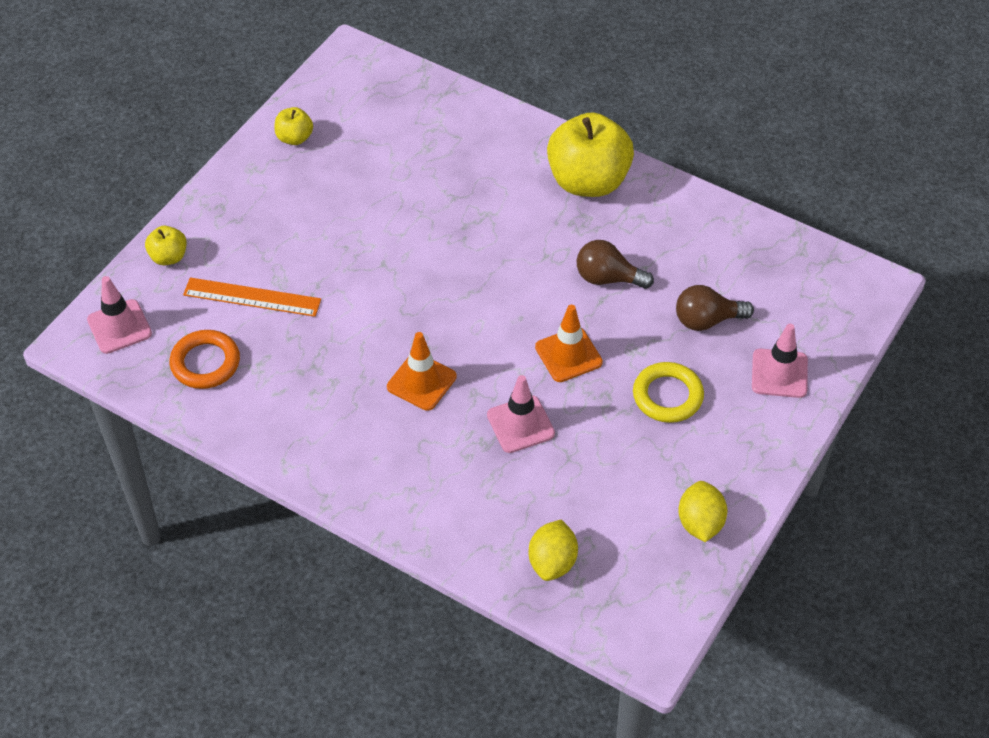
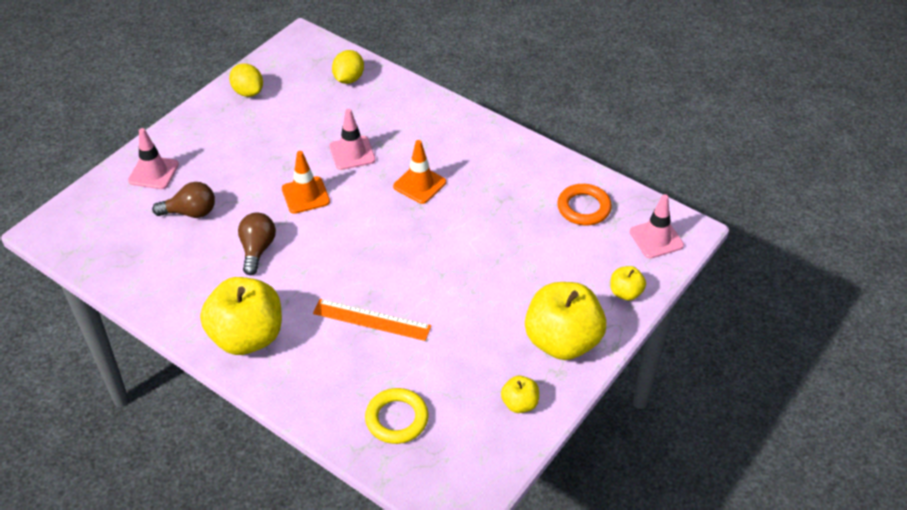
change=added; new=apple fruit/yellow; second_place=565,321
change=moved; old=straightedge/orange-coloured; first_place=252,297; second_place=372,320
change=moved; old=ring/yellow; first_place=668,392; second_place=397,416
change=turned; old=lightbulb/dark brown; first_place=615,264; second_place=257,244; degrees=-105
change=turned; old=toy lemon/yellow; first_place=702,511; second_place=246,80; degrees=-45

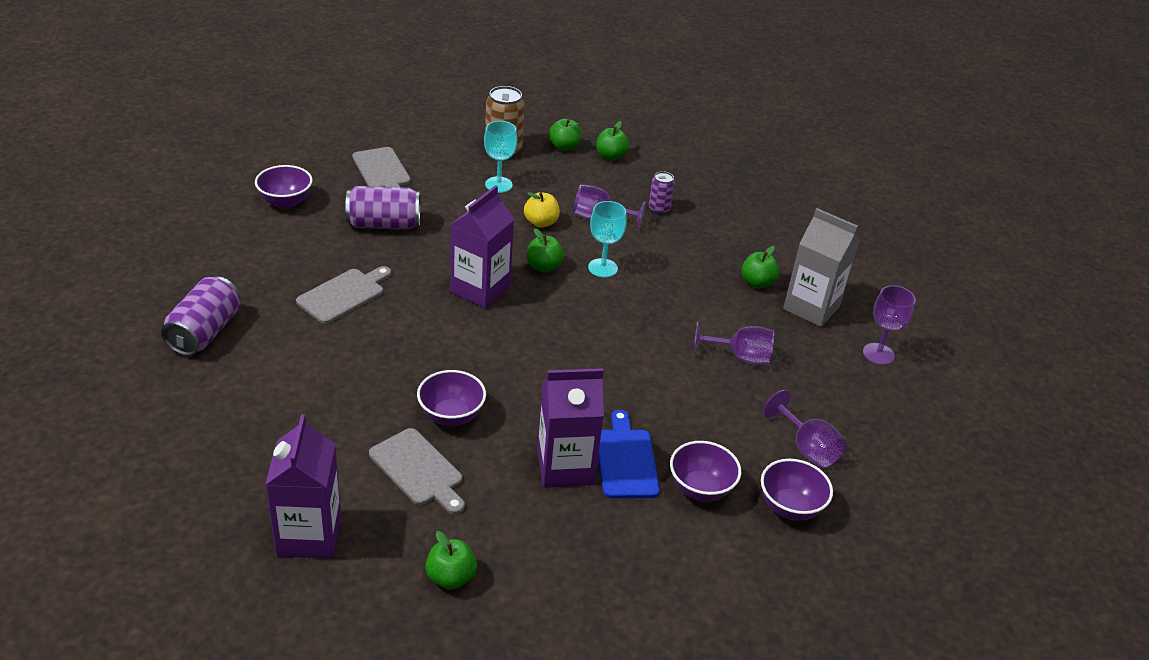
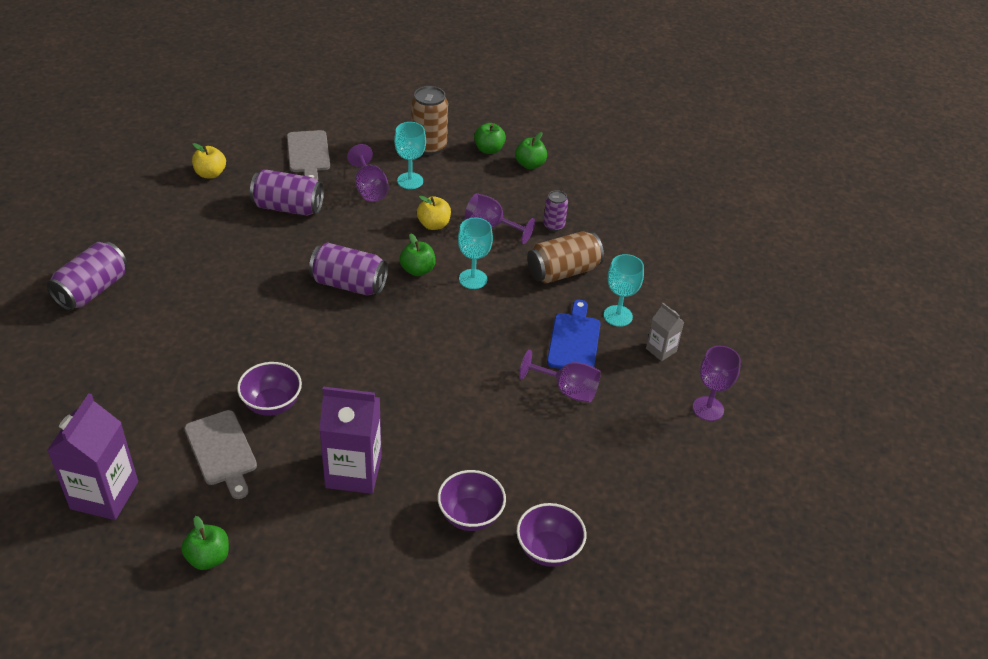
change=removed; old=bread board/ash-grey; first_place=343,295
change=added; new=tin/dark brown; second_place=565,257
change=moved; old=bread board/cobalt; first_place=629,454; second_place=574,334
change=moved; old=wine glass/violet; first_place=805,429; second_place=368,173
change=replaced; old=deep dish/violet; new=apple fruit/yellow; first_place=284,186; second_place=209,160
change=replaced; old=carton/violet; new=tin/violet; first_place=482,246; second_place=348,269
change=replaced; old=apple fruit/leaf-green; new=wine glass/teal; first_place=761,267; second_place=624,290
change=resized; old=carton/ash-grey; first_place=821,267; second_place=665,332; factor=0.52

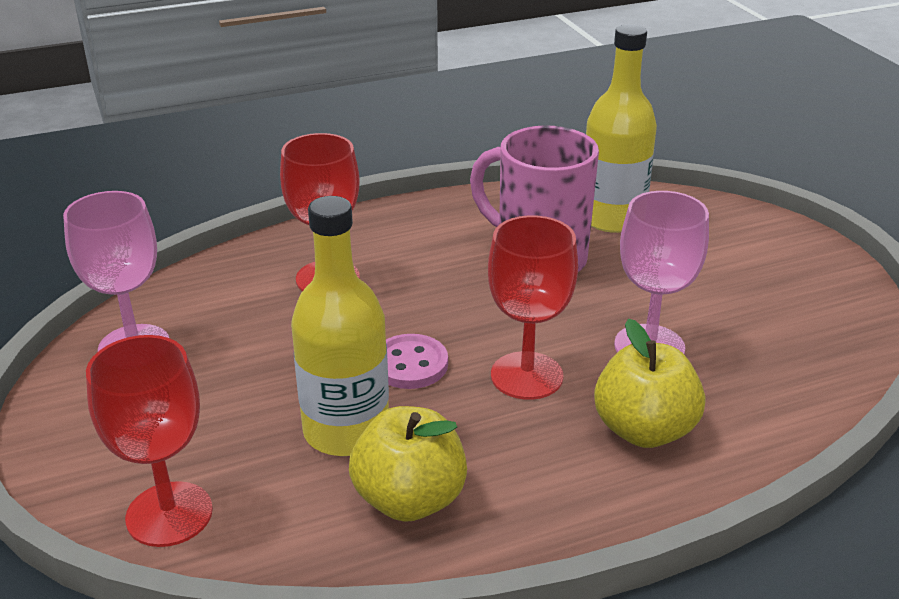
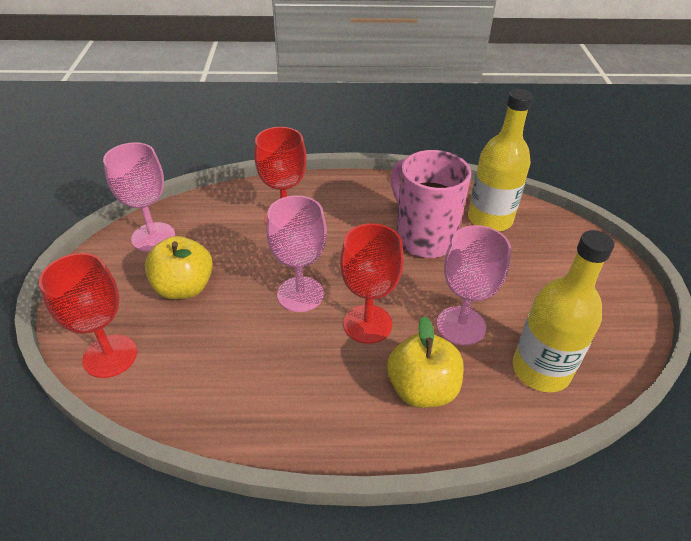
change=moved; old=flask/yellow; first_place=340,326; second_place=563,311
change=moved; old=apple fruit/yellow; first_place=408,464; second_place=179,268
change=replaced; old=button/pink; new=wine glass/pink; first_place=417,361; second_place=296,253

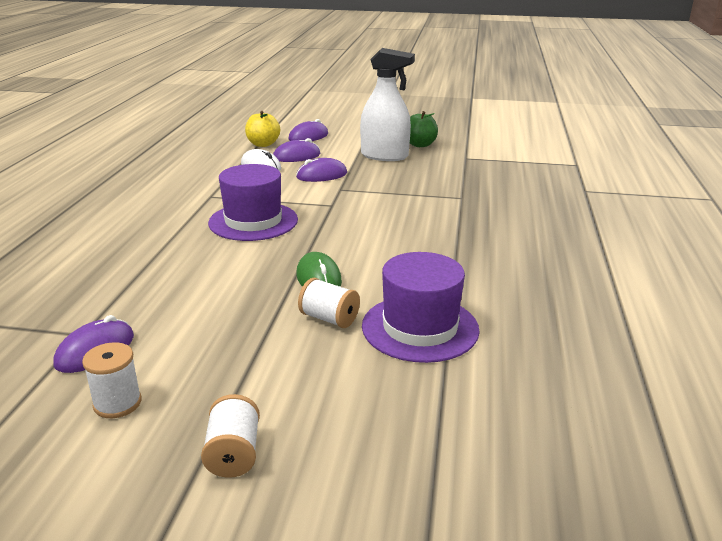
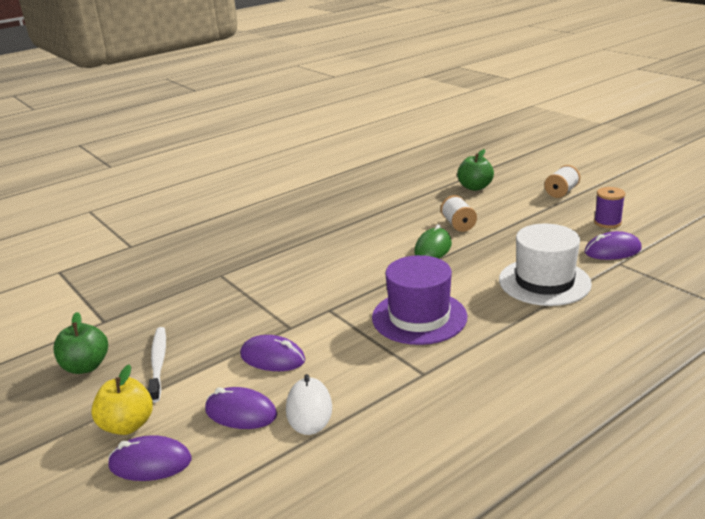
change=removed; old=tall hat/violet; first_place=421,307
change=added; new=apple fruit/leaf-green; second_place=475,170
change=added; new=tall hat/pure white; second_place=545,265
change=moved; old=apple fruit/yellow; first_place=262,129; second_place=122,400
change=replaced; old=spray bottle/pure white; new=toothbrush/pure white; first_place=387,104; second_place=157,365
change=recoloured; old=spool/pure white; new=spool/violet; first_place=112,380; second_place=609,207

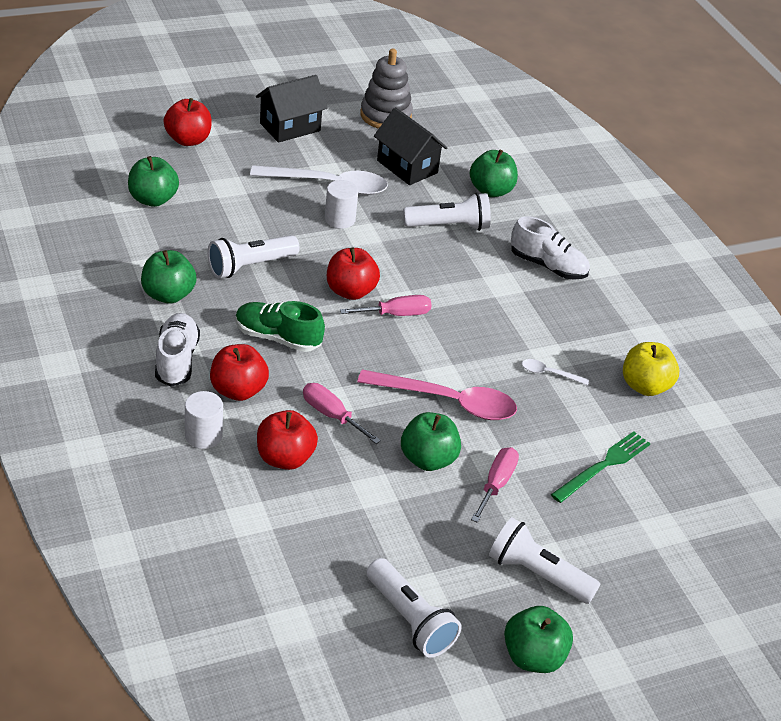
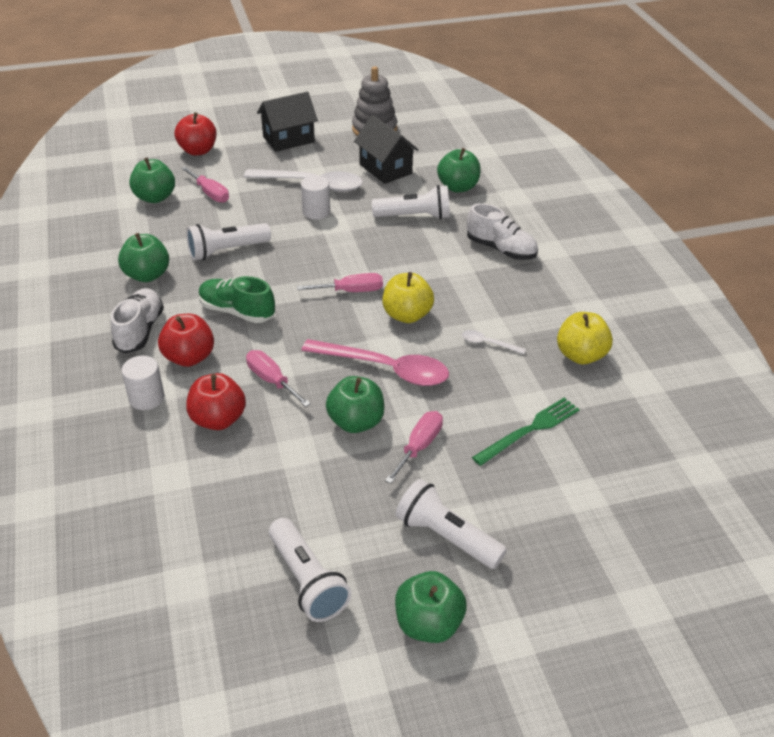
change=removed; old=apple fruit/crimson; first_place=353,274
change=added; new=screwdriver/pink; second_place=205,185
change=added; new=apple fruit/yellow; second_place=408,297

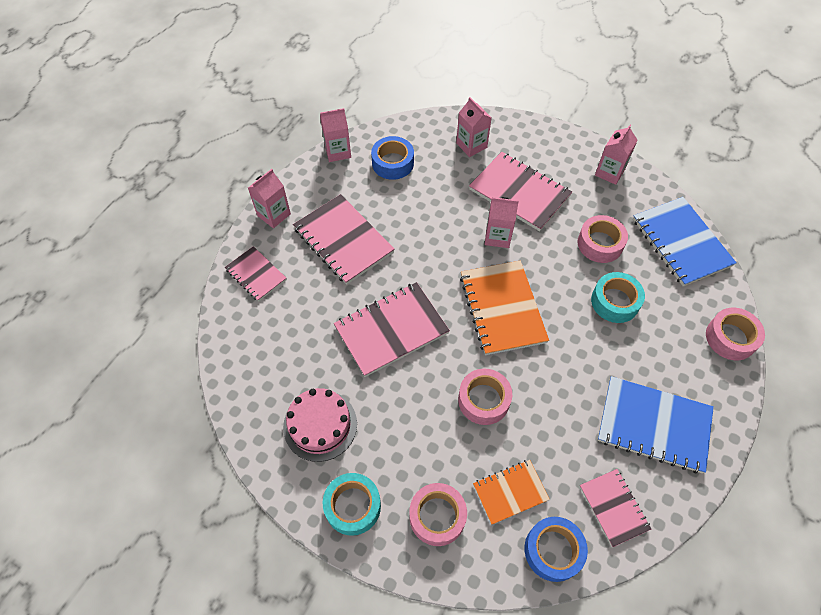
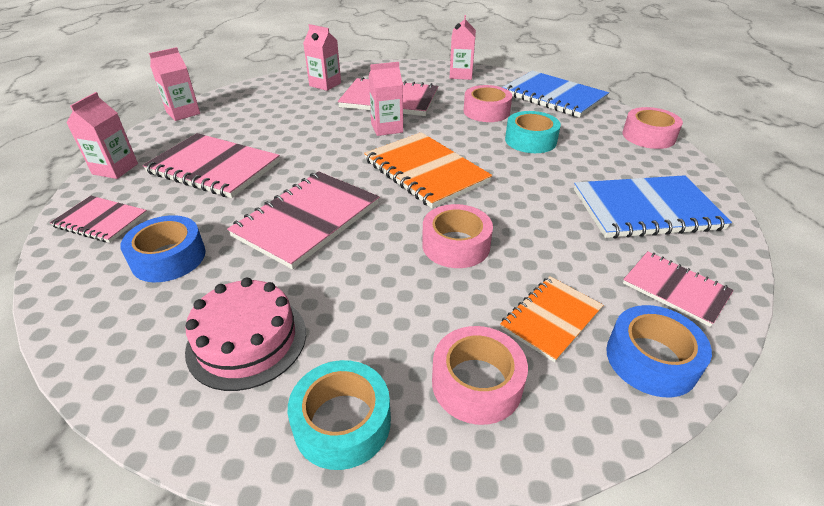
change=moved; old=roll of tape/cobalt; first_place=392,158; second_place=163,248

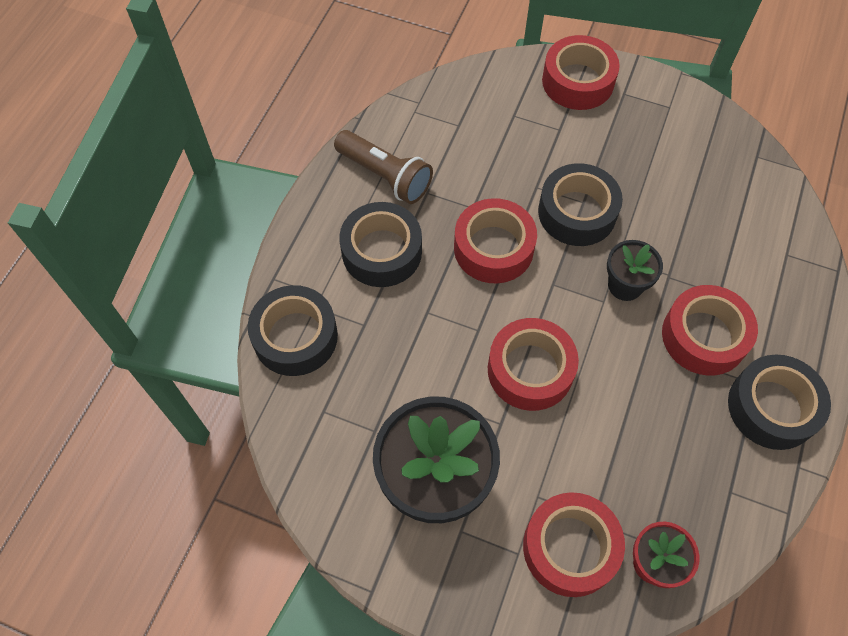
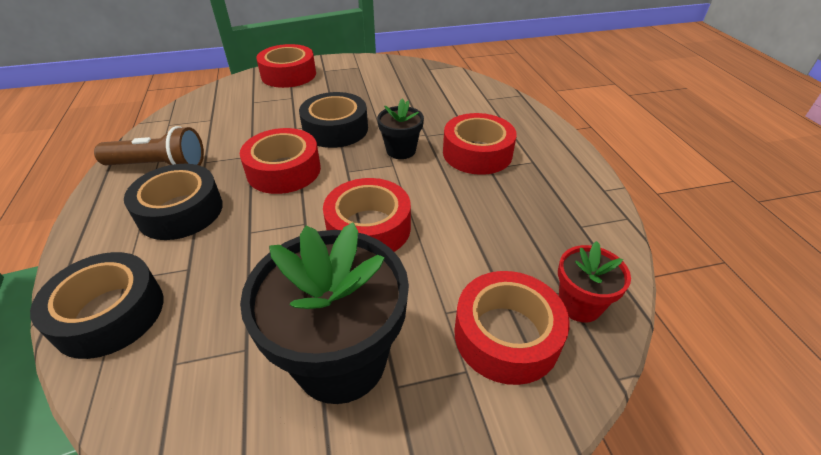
change=removed; old=roll of tape/ebony; first_place=779,402

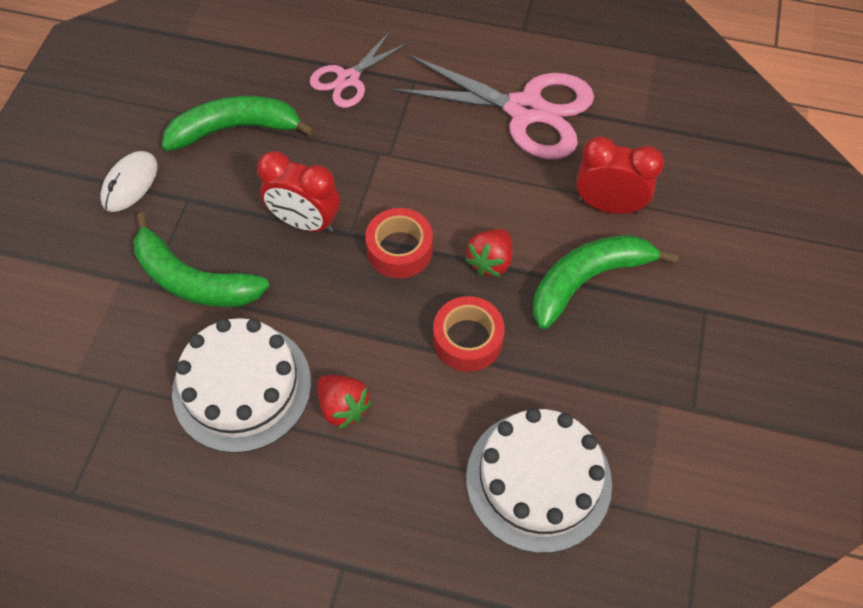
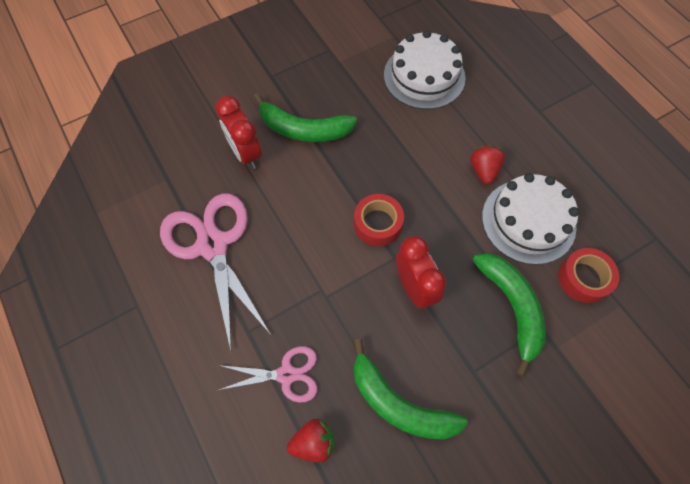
change=removed; old=PC mouse/pure white; first_place=129,181
change=moved; old=roll of tape/crimson; first_place=469,334; second_place=588,275
change=moved; old=strawberry/crimson; first_place=488,253; second_place=311,441

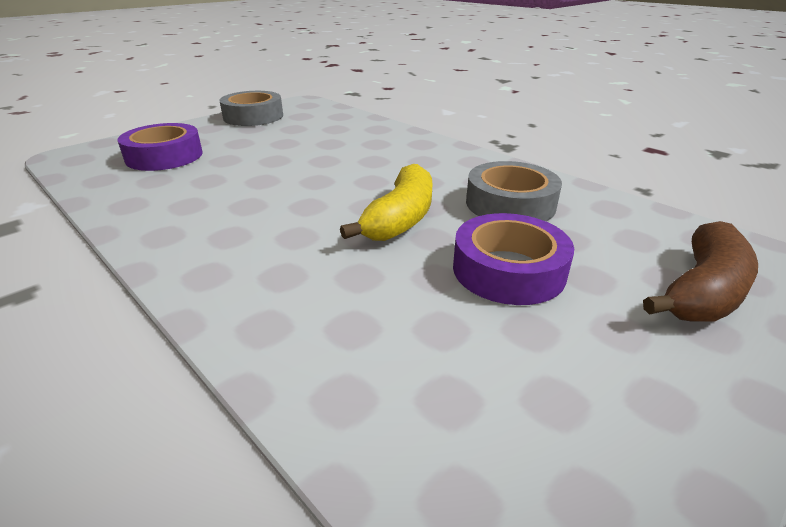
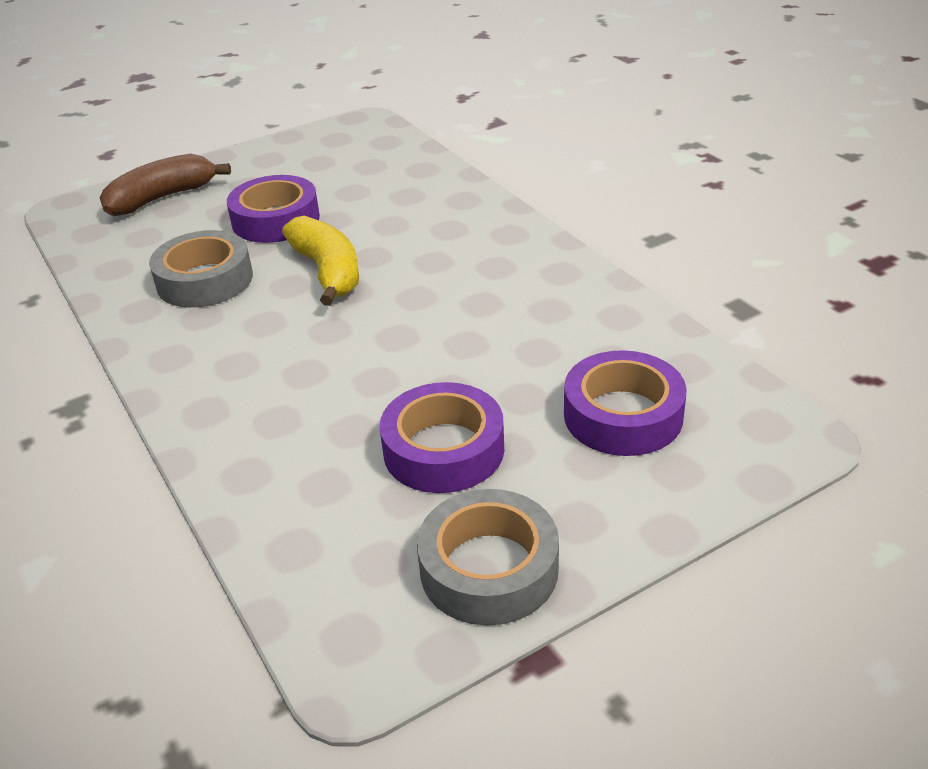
change=added; new=roll of tape/violet; second_place=442,437
change=turned; old=toy banana/yellow; first_place=386,202; second_place=320,261; degrees=120

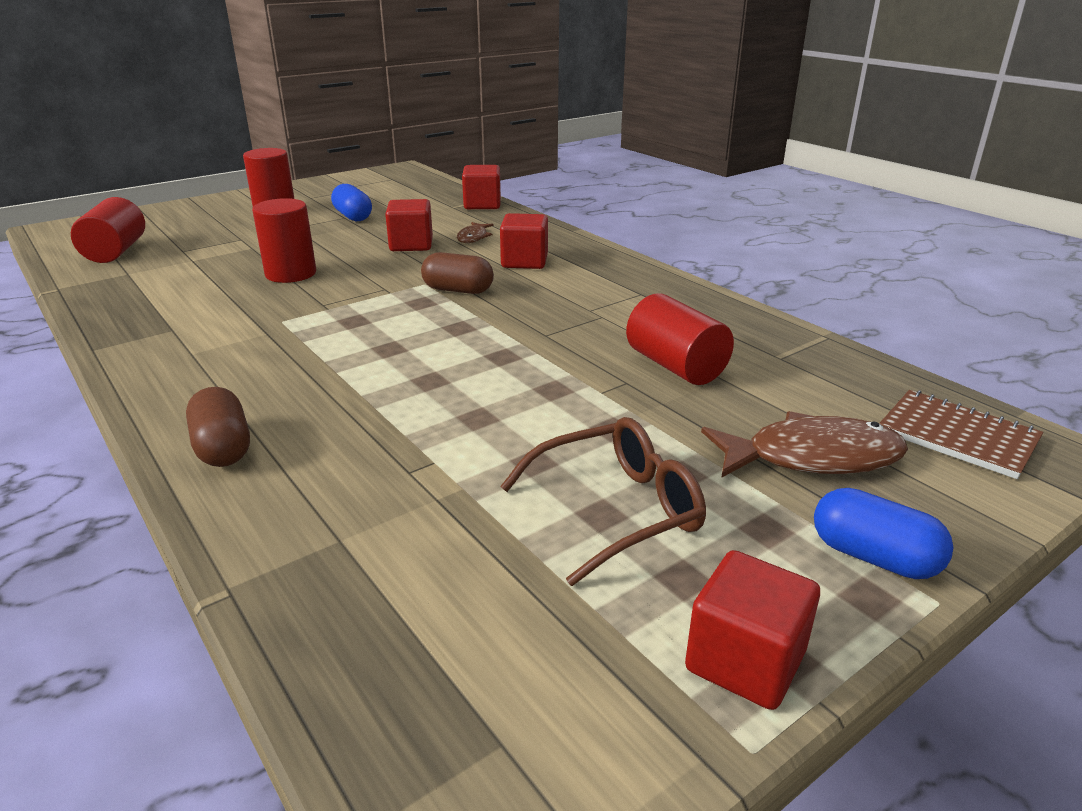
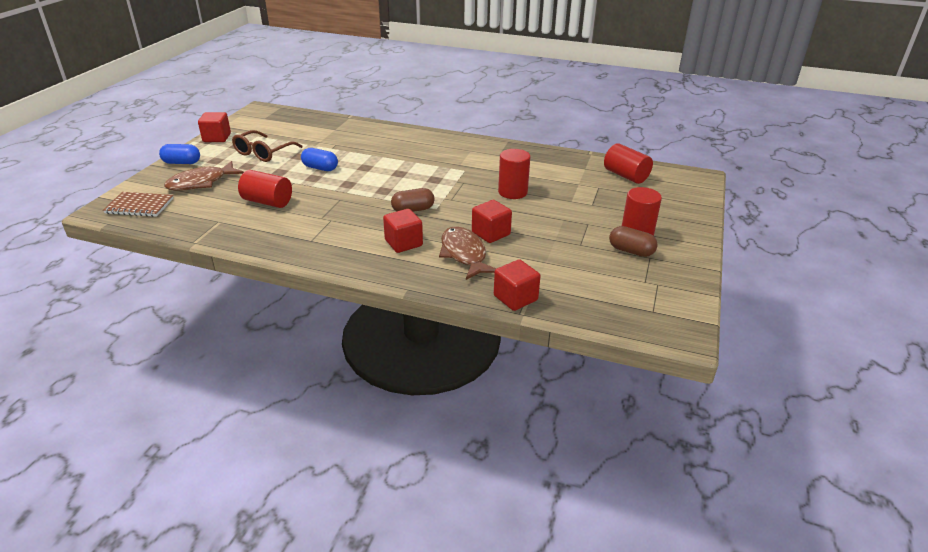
change=moved; old=pill/dark brown; first_place=218,427; second_place=633,241
change=moved; old=pill/cobalt; first_place=351,202; second_place=319,159
change=resized; old=fish/dark brown; first_place=475,232; second_place=468,253; factor=1.92

